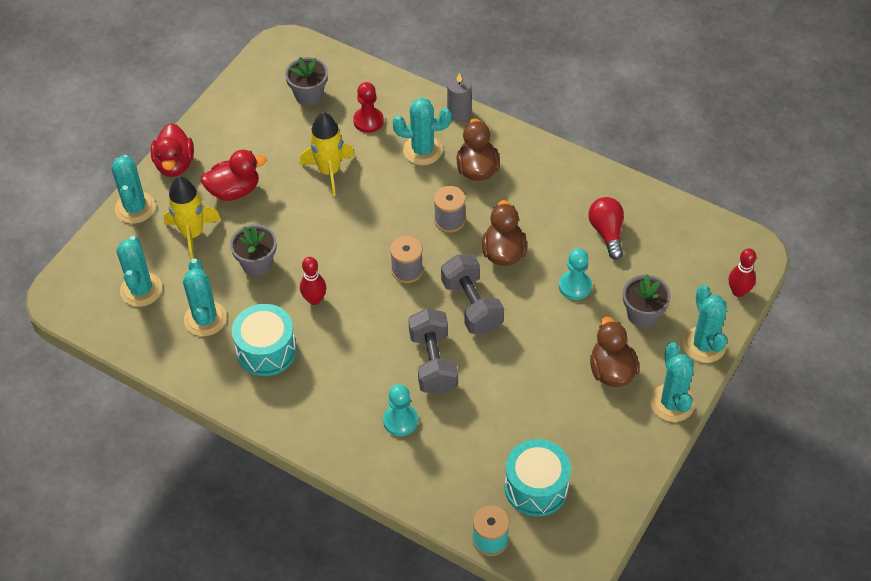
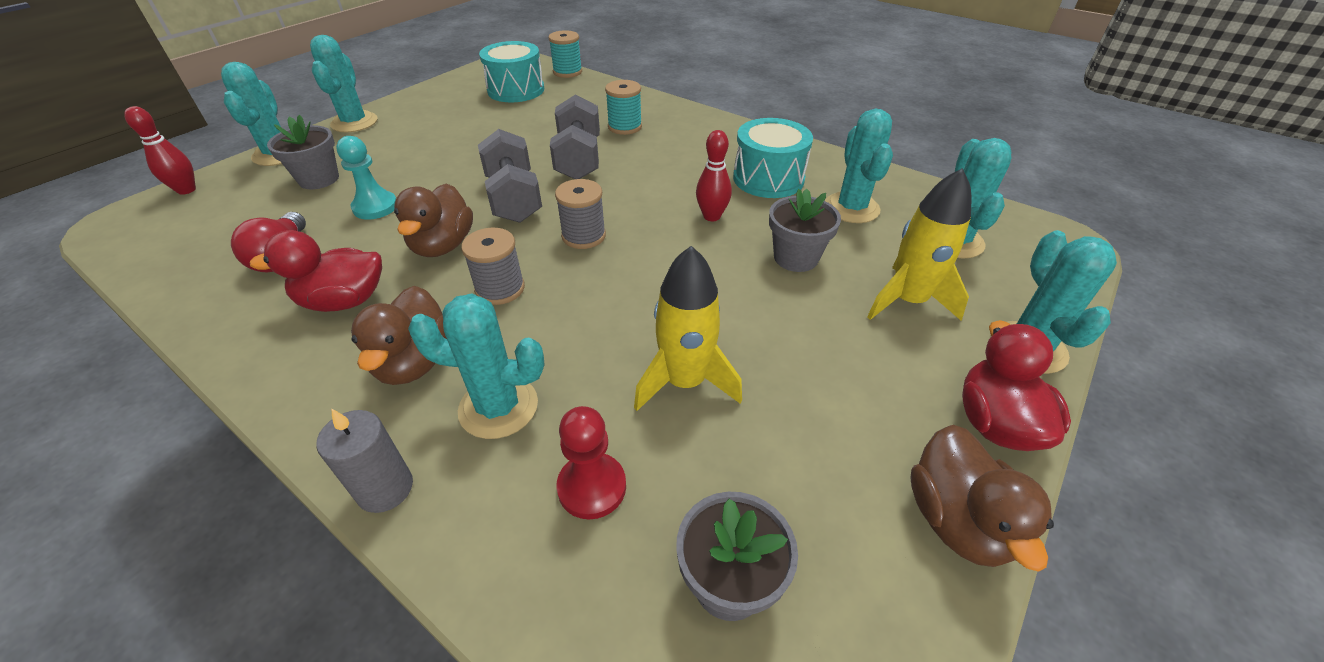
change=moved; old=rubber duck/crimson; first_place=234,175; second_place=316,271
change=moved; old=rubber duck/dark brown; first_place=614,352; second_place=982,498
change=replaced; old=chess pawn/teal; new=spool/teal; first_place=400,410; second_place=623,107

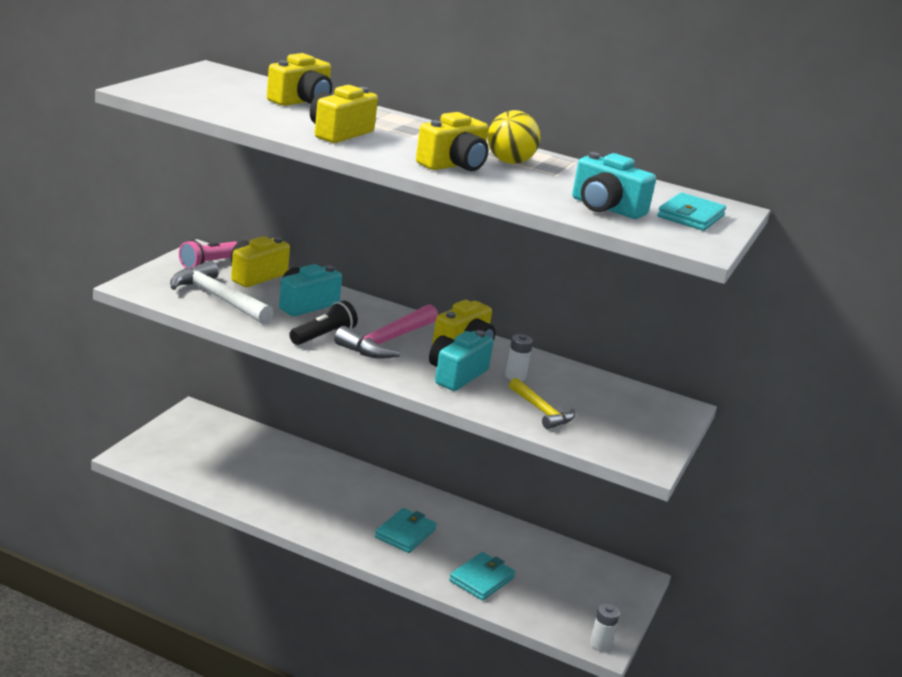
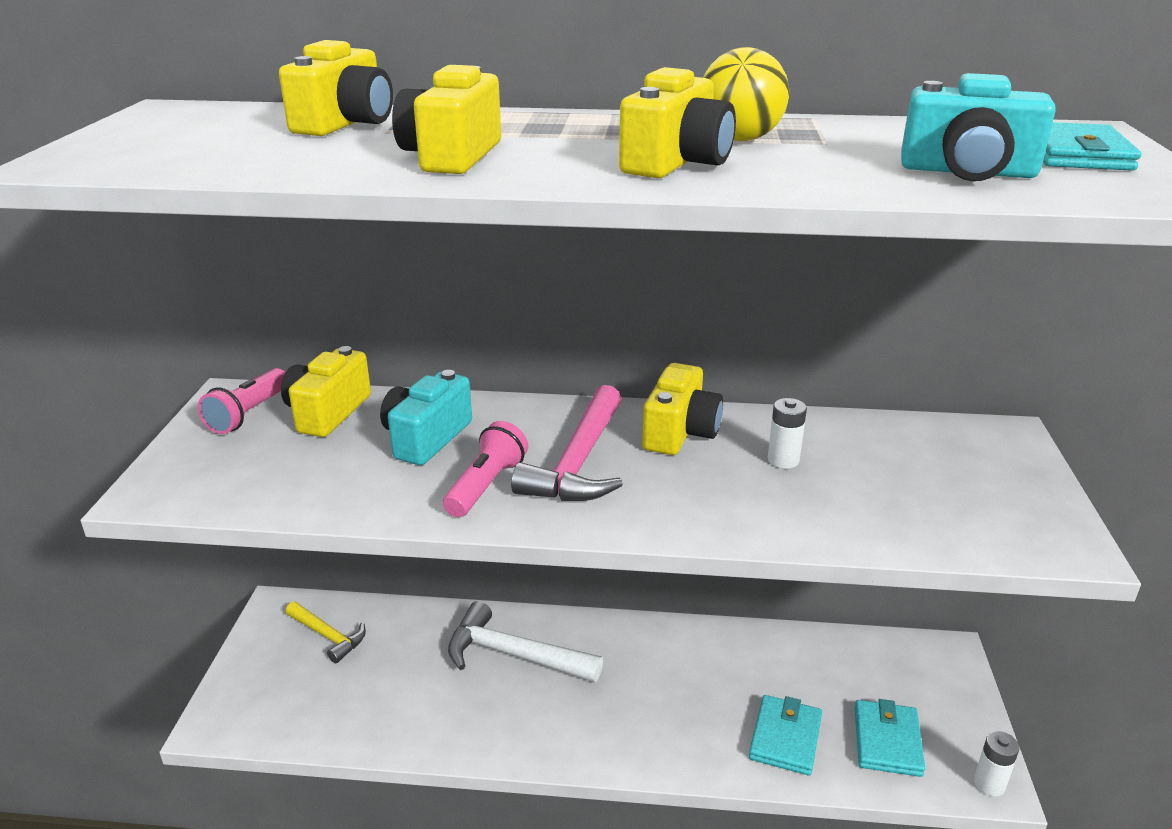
change=removed; old=photo camera/teal; first_place=461,360
change=moved; old=carpenter's hammer/pure white; first_place=222,292; second_place=525,641
change=moved; old=card wallet/teal; first_place=406,530; second_place=890,738
change=moved; old=carpenter's hammer/yellow; first_place=542,403; second_place=326,632
change=recoloured; old=pocket torch/ebony; new=pocket torch/pink; first_place=323,322; second_place=485,469

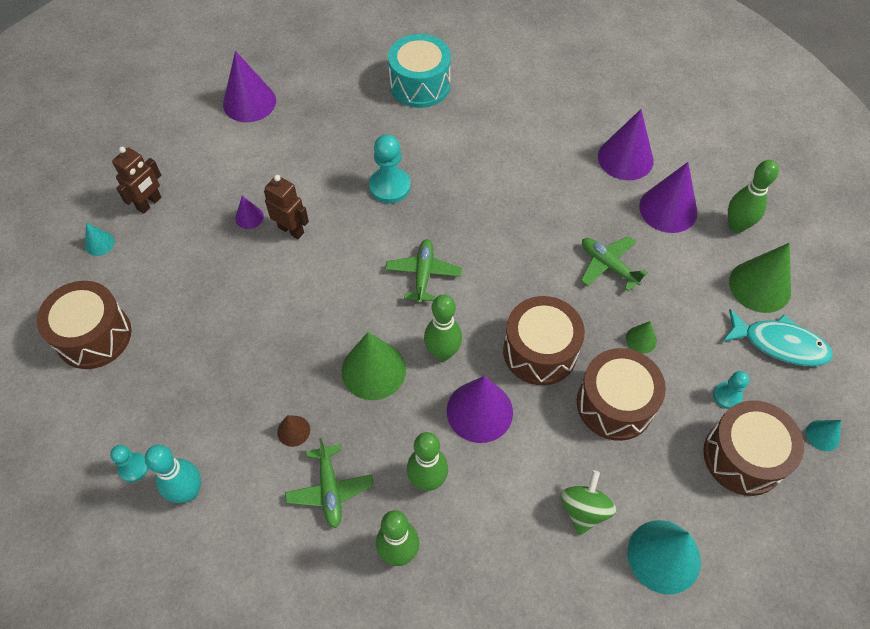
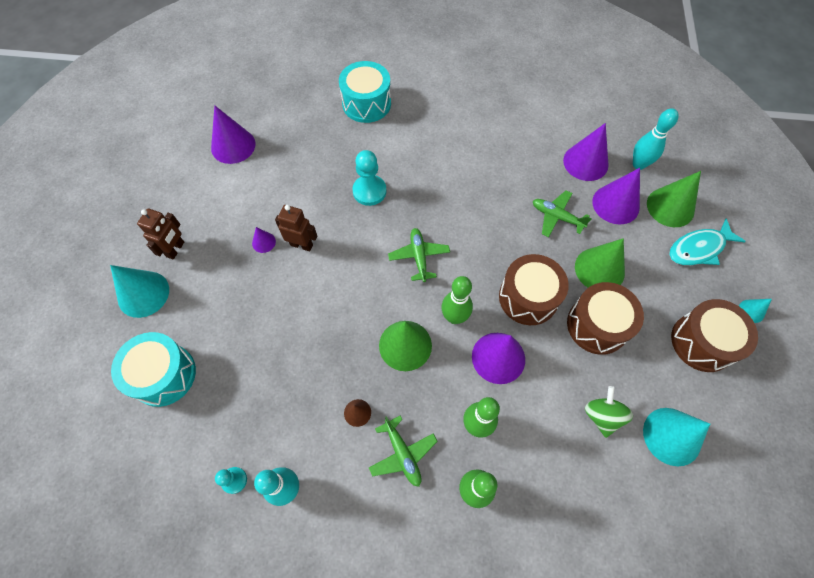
change=removed; old=chess pawn/teal; first_place=731,390
change=moved; old=cone shape/violet; first_place=626,144; second_place=616,196
change=recoloured; old=toy drum/dark brown; new=toy drum/teal; first_place=84,325; second_place=153,369
change=recoloured; old=tenpin/leaf-green; new=tenpin/teal; first_place=753,196; second_place=656,139
change=turned; old=fish/teal; first_place=777,337; second_place=707,241; degrees=150
change=resized; old=cone shape/teal; first_place=99,239; second_place=139,291; factor=2.05
change=resized; old=cone shape/leaf-green; first_place=641,337; second_place=600,263; factor=2.05

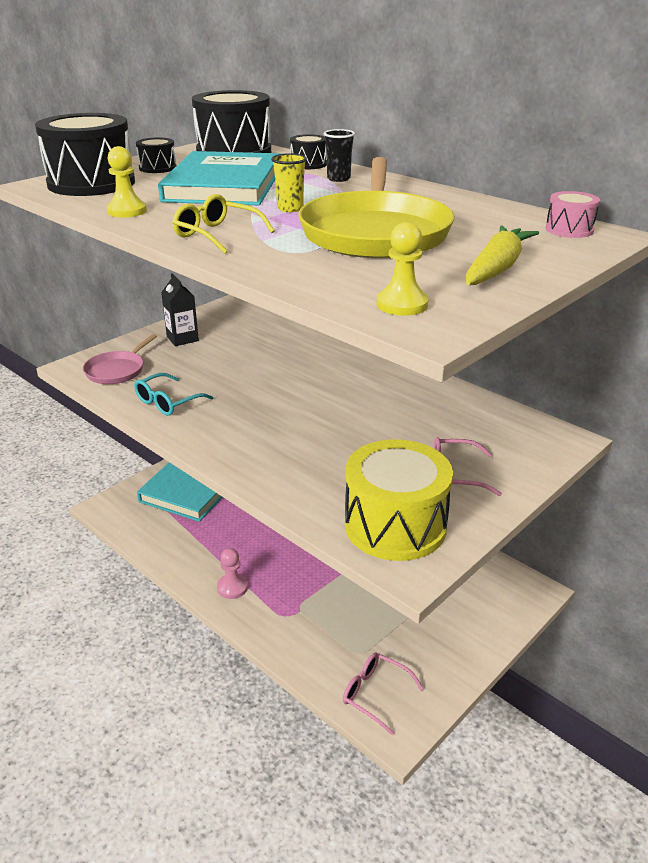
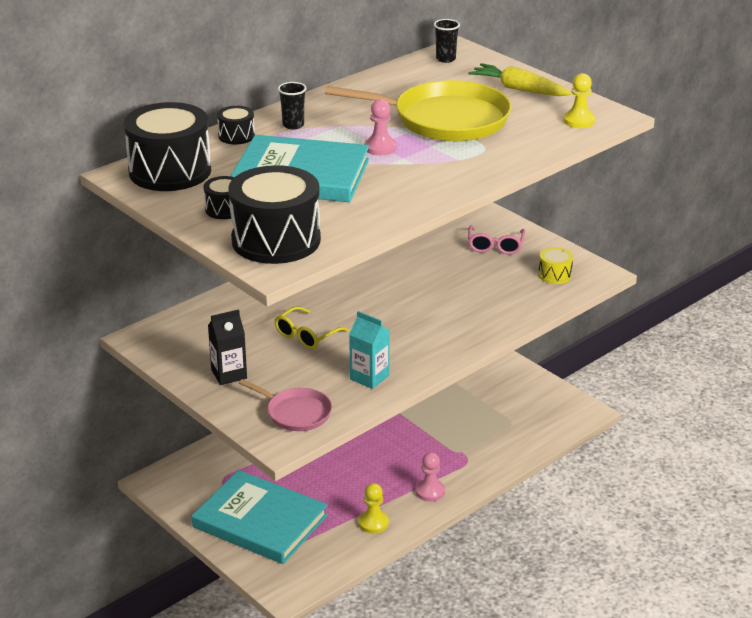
change=removed; old=spectacles/pink; first_place=383,694
change=moved; old=chess pawn/yellow; first_place=127,182; second_place=373,508
change=moved; old=spectacles/yellow; first_place=223,224; second_place=311,327
change=replaced; old=spectacles/teal; new=carton/teal; first_place=174,394; second_place=369,350
change=replaced; old=cup/yellow; new=chess pawn/pink; first_place=289,182; second_place=380,127
change=replaced; old=toy drum/pink; new=cup/ebony; first_place=573,214; second_place=447,41
change=resized; old=toy drum/yellow; first_place=399,500; second_place=555,265; factor=0.46

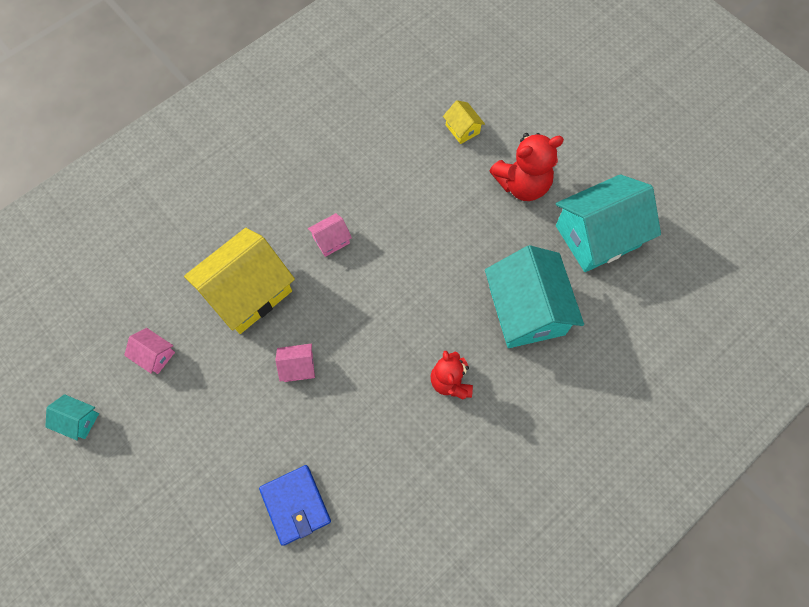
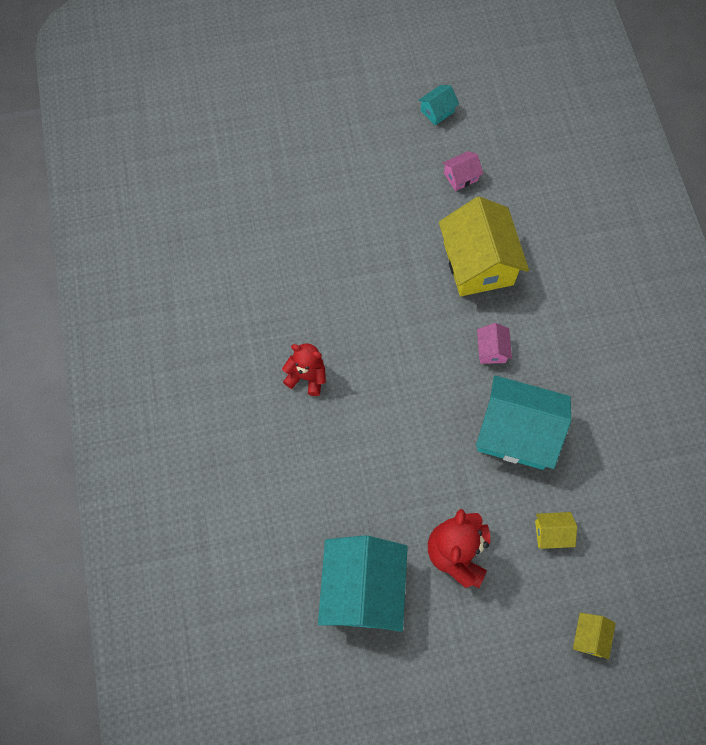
change=removed; old=card wallet/cobalt; first_place=295,505
change=removed; old=cottage/pink; first_place=295,363
change=added; new=cottage/yellow; second_place=594,636
change=moved; old=cottage/teal; first_place=534,296; second_place=523,422

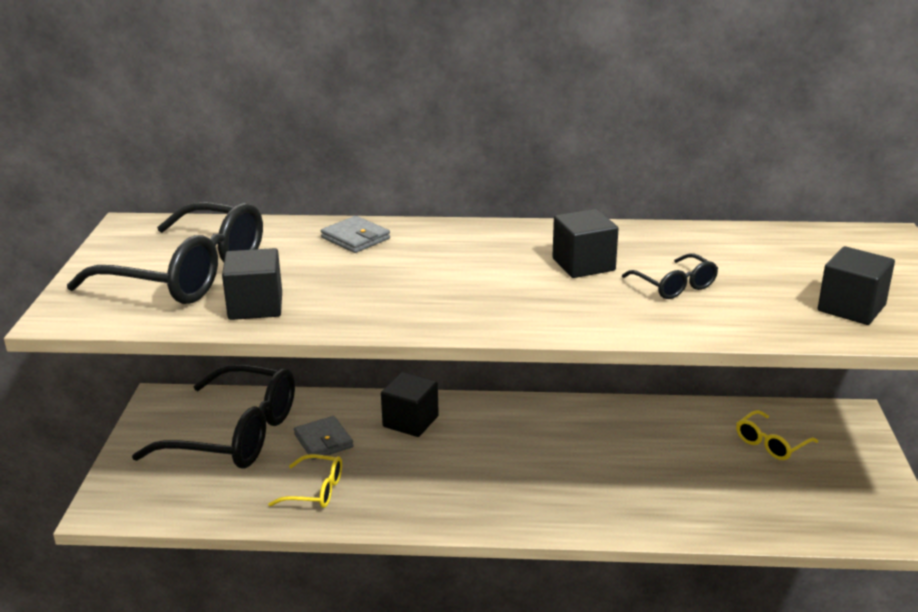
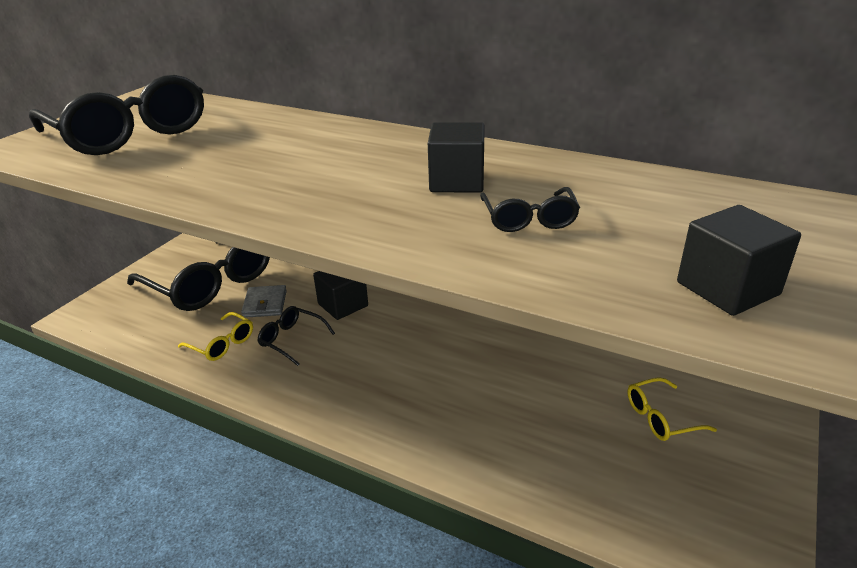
change=removed; old=solid cube/ebony; first_place=252,284
change=removed; old=card wallet/ash-grey; first_place=355,234
change=added; new=spectacles/ebony; second_place=296,336

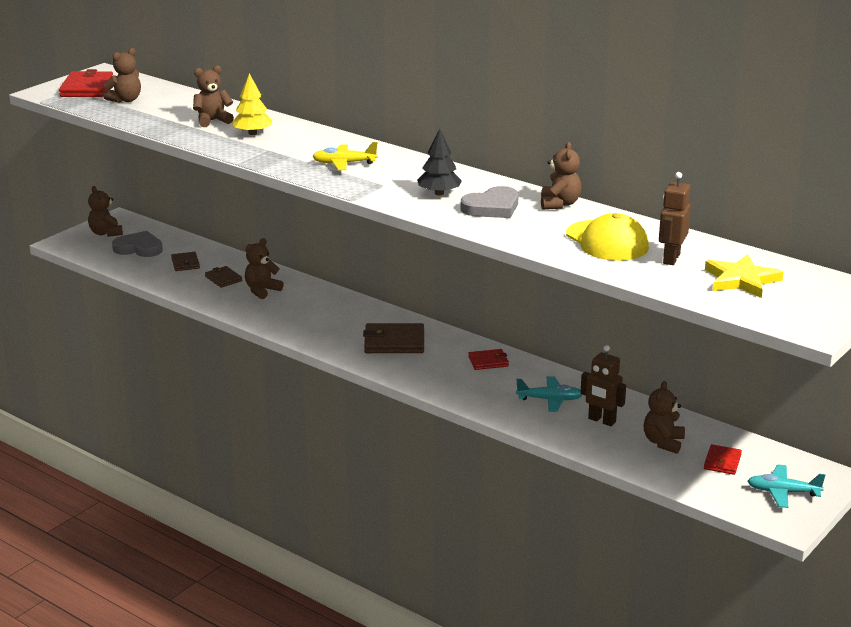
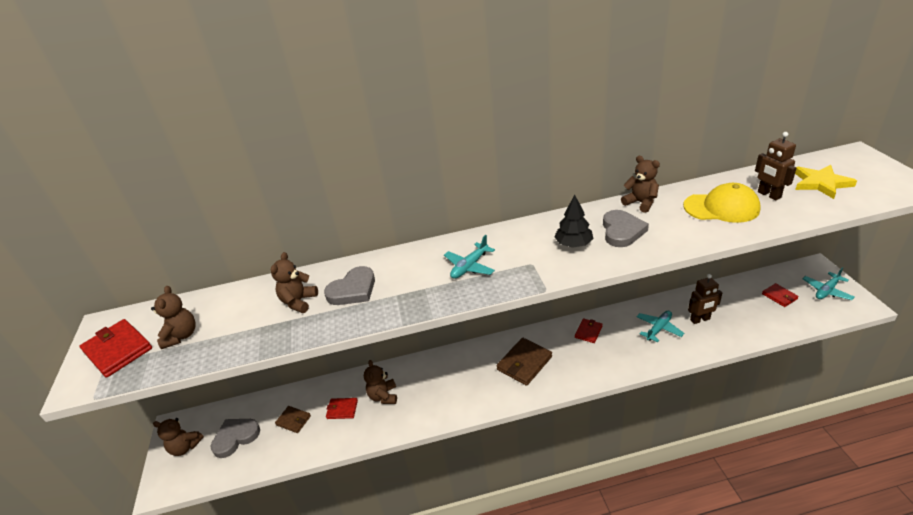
change=removed; old=teddy bear/dark brown; first_place=664,417
change=replaced; old=tree/yellow; new=heart/ash-grey; first_place=252,104; second_place=349,285
change=recoloured; old=card wallet/dark brown; new=card wallet/crimson; first_place=223,277; second_place=342,408
change=recoloured; old=toy plane/yellow; new=toy plane/teal; first_place=345,156; second_place=469,257

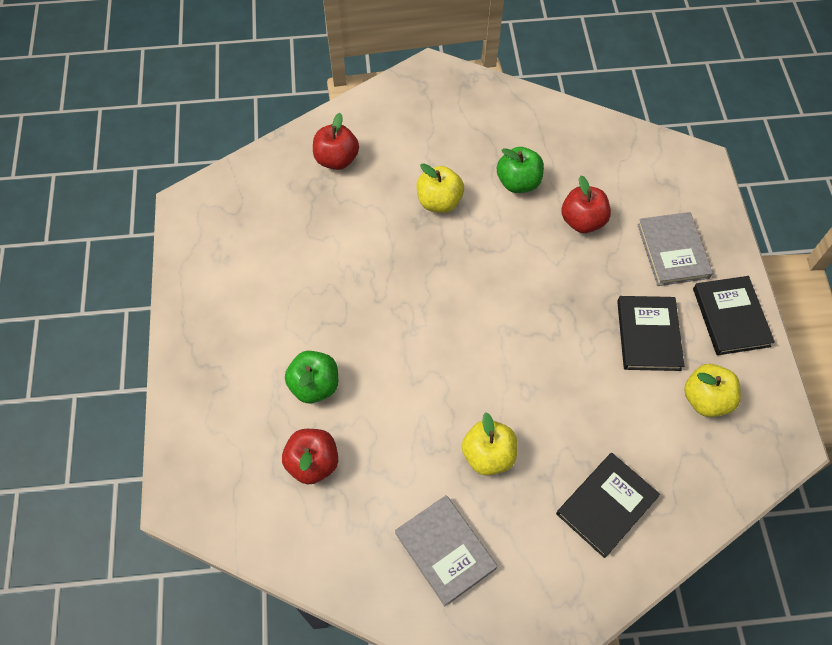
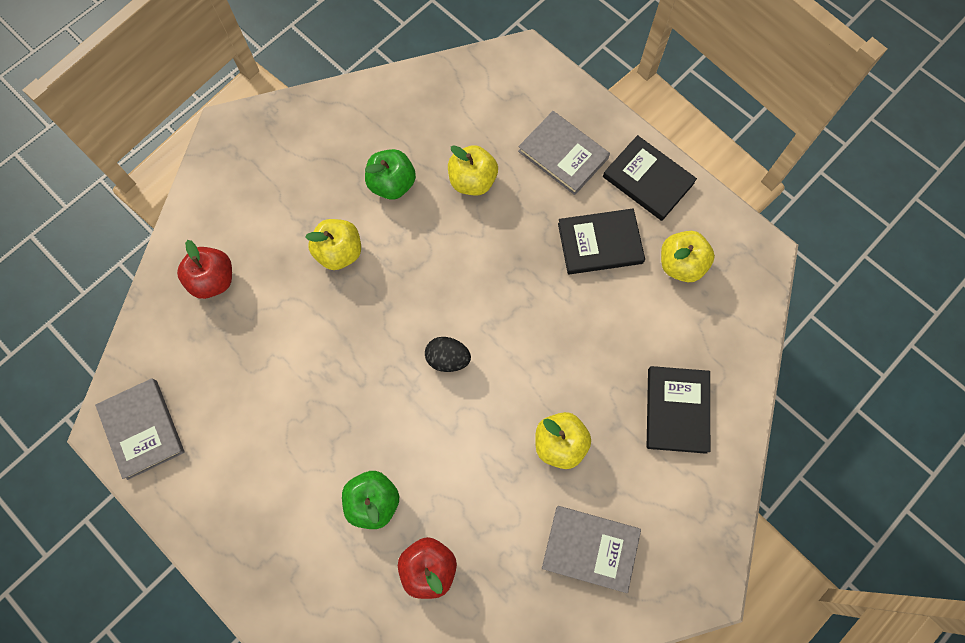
change=added; new=hardback/ash-grey; second_place=140,429
change=added; new=egg/ebony; second_place=448,354
change=recoloured; old=apple fruit/crimson; new=apple fruit/yellow; first_place=586,204; second_place=473,170
change=turned; old=hardback/ebony; first_place=650,333; second_place=601,241; degrees=-60

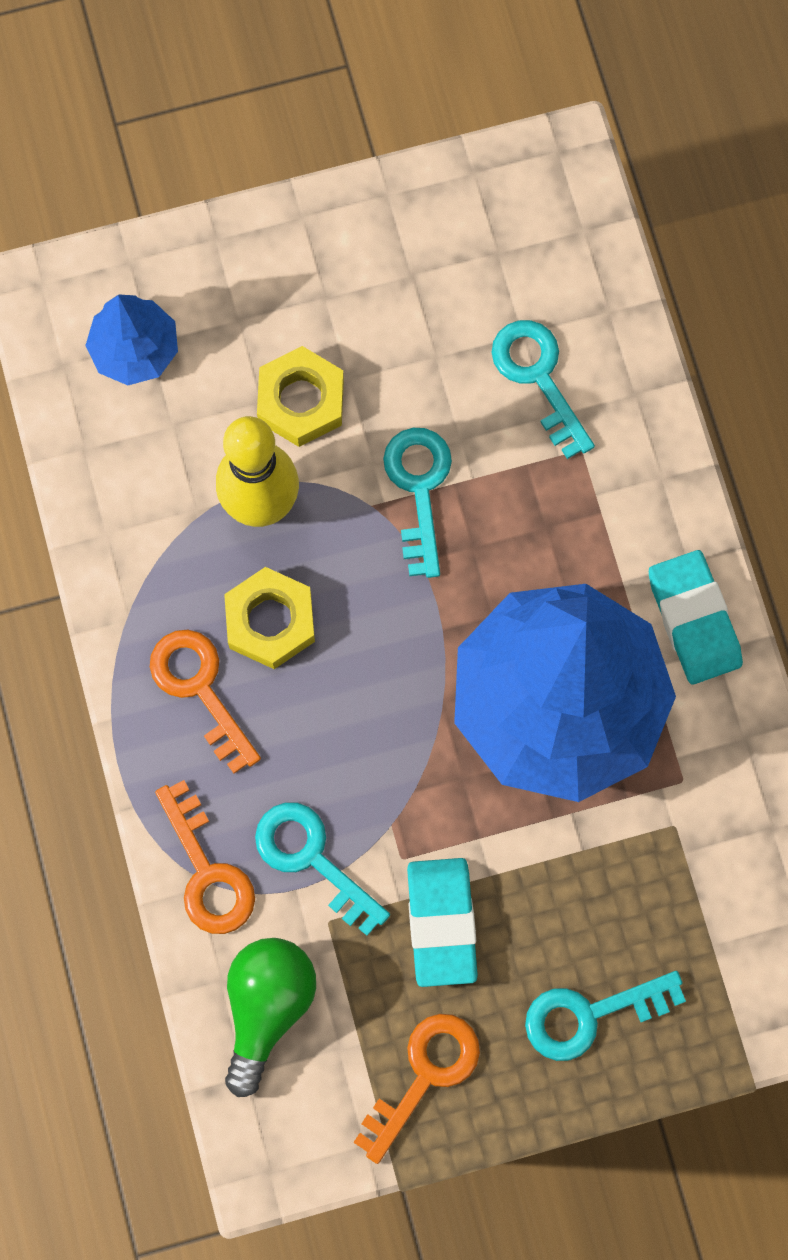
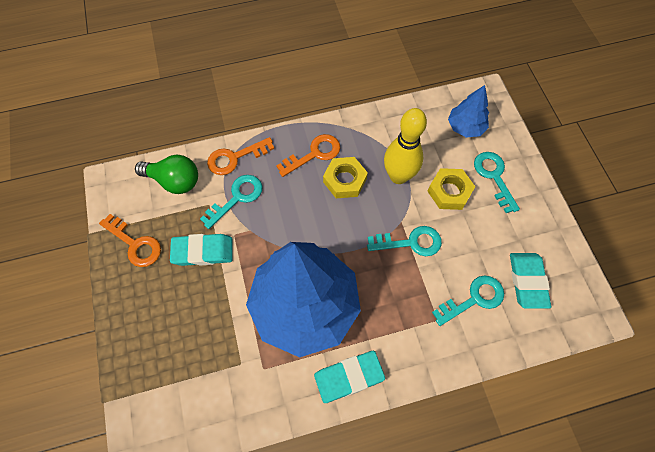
change=added; new=gum eraser/teal; second_place=530,281
change=moved; old=key/teal; first_place=605,1016; second_place=497,182

